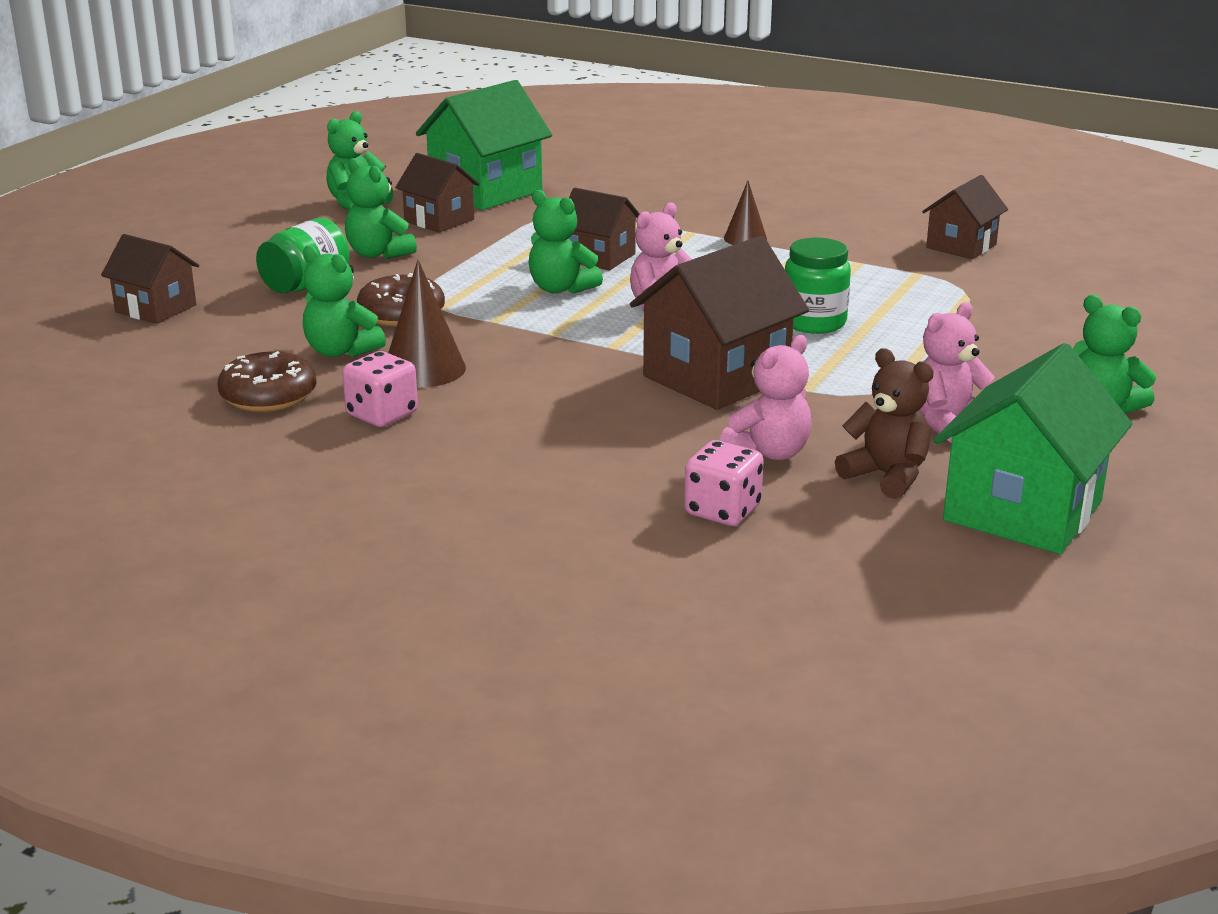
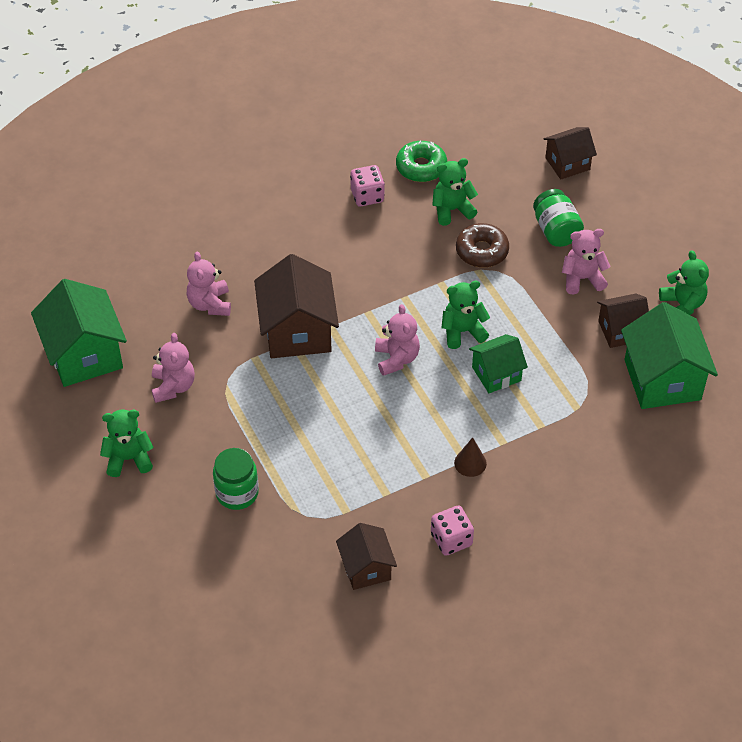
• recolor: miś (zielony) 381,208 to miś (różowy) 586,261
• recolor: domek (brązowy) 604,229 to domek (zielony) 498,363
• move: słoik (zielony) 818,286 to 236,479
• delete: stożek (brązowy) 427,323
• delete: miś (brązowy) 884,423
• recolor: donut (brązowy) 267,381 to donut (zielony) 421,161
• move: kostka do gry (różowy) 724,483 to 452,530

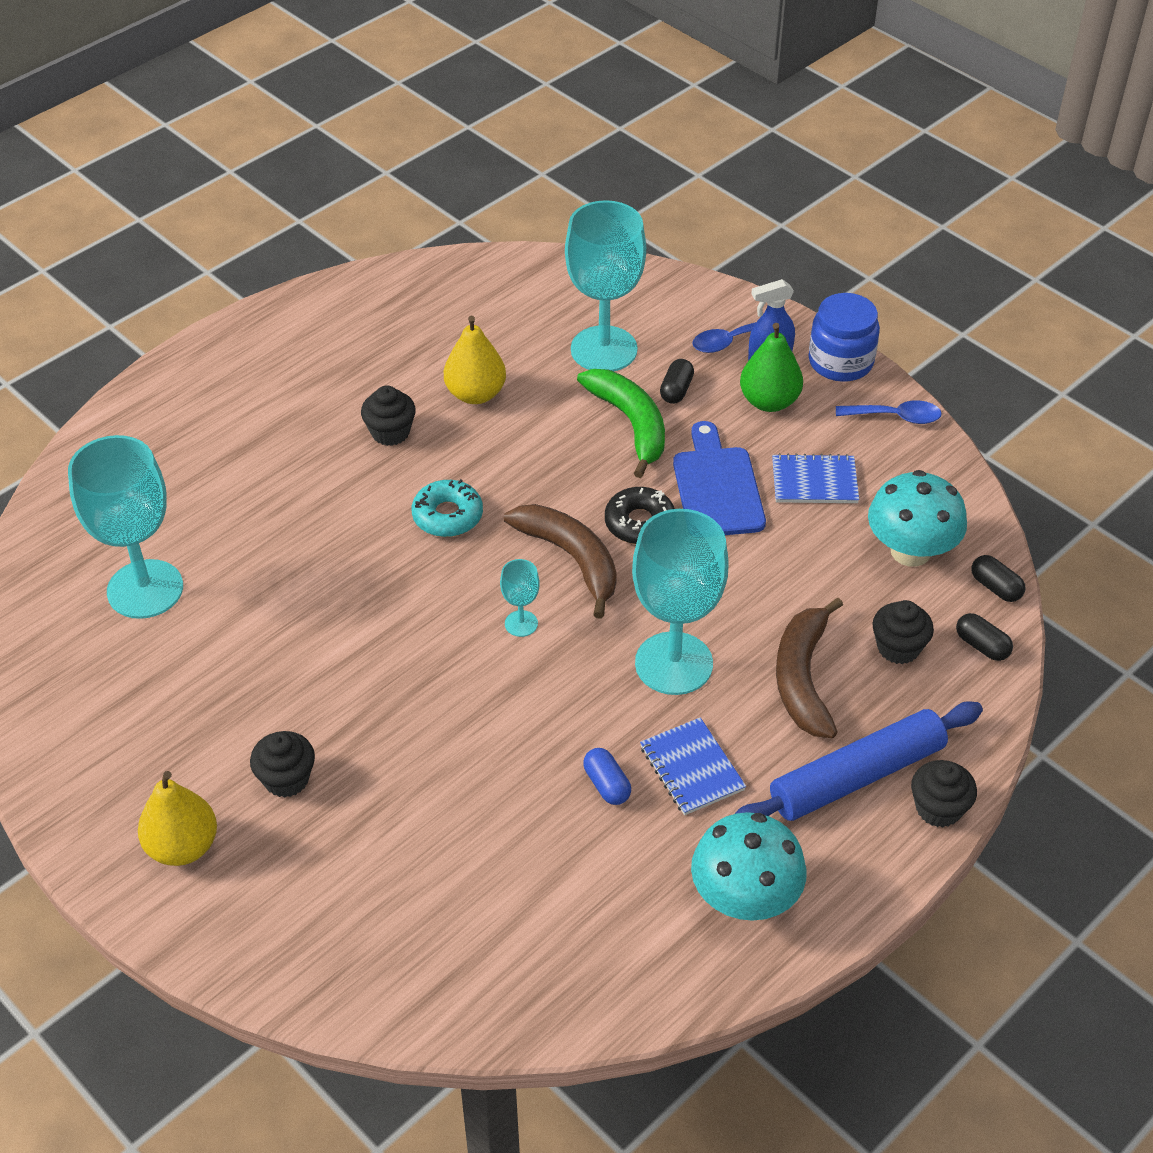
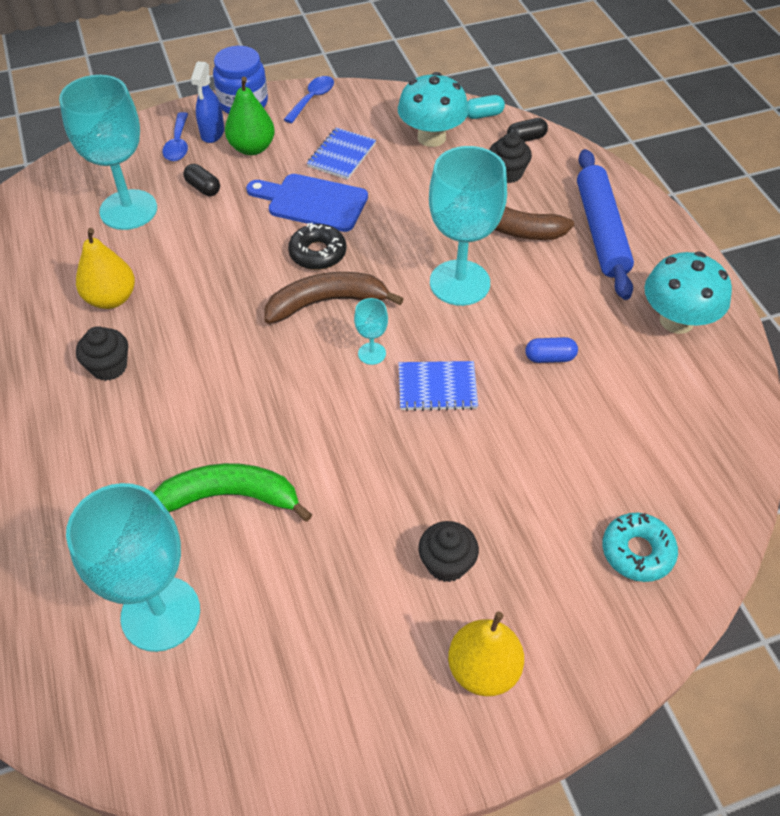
• move: banan (zielony) 621,423 to 232,492
• move: donut (turkusowy) 447,508 to 640,547
• recolor: kapsułka (czarny) 998,578 to kapsułka (turkusowy) 486,107
• move: zeszyt (niebieski) 693,766 to 438,386
• delete: muffinka (czarny) 944,793

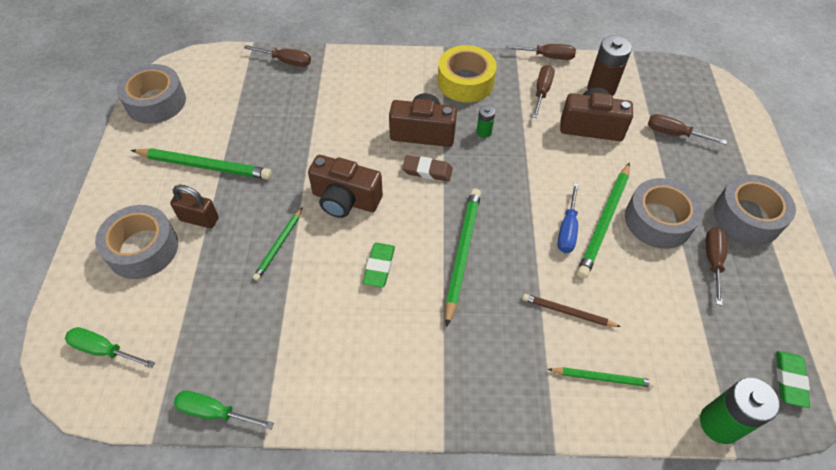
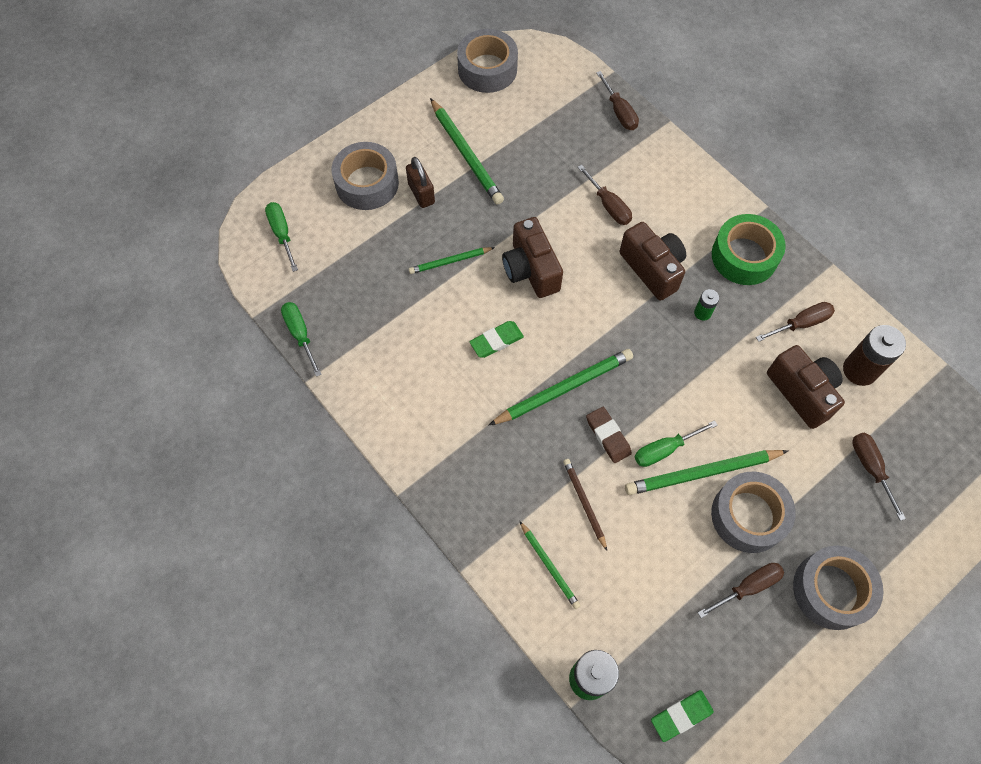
• move: śrubokręt (brązowy) 541,52 to 605,194
• recolor: taśma klejąca (żółty) 467,73 to taśma klejąca (zielony) 749,249
• move: gumka do mazania (brązowy) 427,168 to 609,435
• recolor: śrubokręt (niebieski) 568,218 to śrubokręt (zielony) 676,443

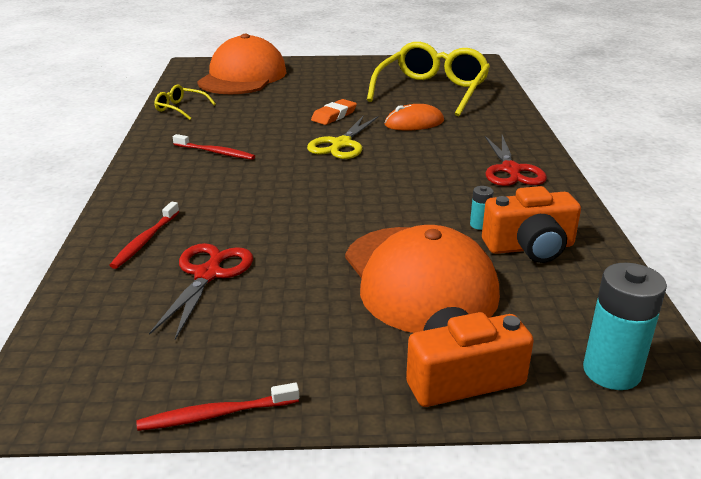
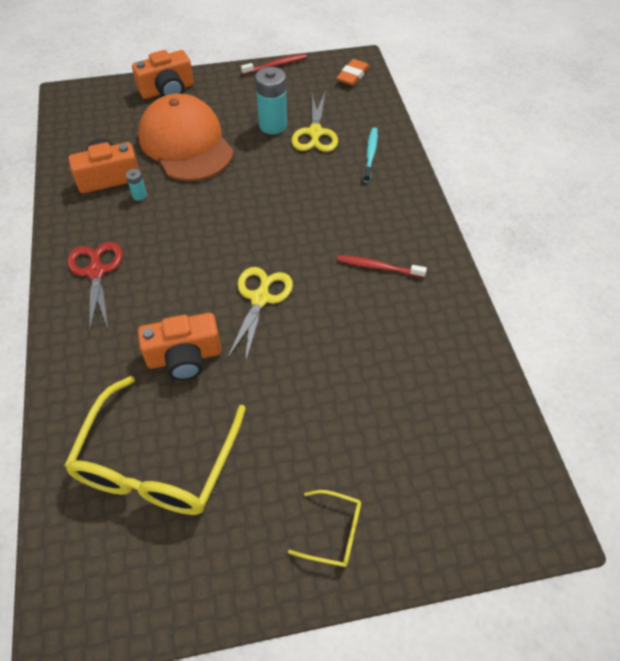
• delete: czapka (pomarańczowy) 241,64
• move: okulary (żółty) 185,102 to 324,528
• move: gumka do mazania (pomarańczowy) 334,112 to 353,72
• replace: myszka (pomarańczowy) 414,117 to aparat fotograficzny (pomarańczowy) 180,346
• recolor: szczoteczka do zębów (czerwony) 144,235 to szczoteczka do zębów (turkusowy) 370,155
• recolor: nożyczki (czerwony) 201,291 to nożyczki (żółty) 314,122
• move: bateria (turkusowy) 625,326 to 271,100

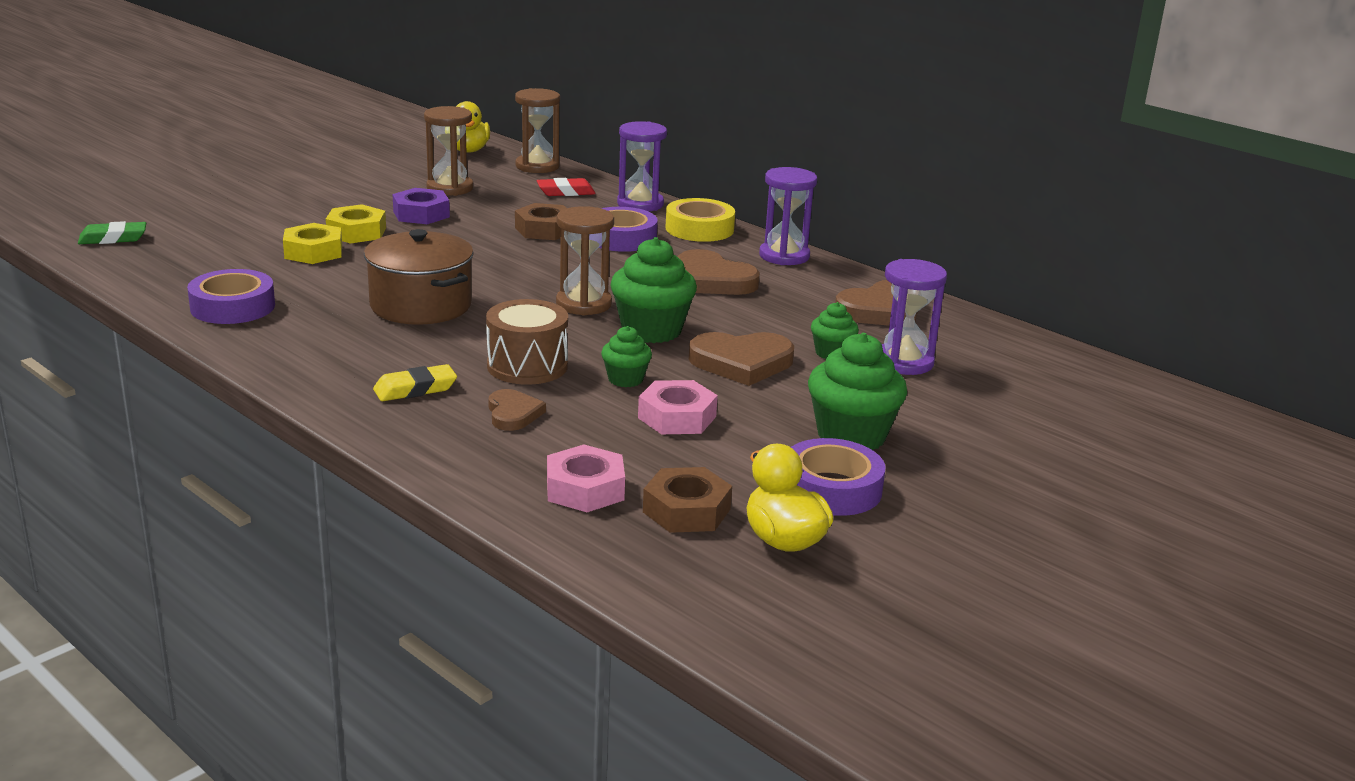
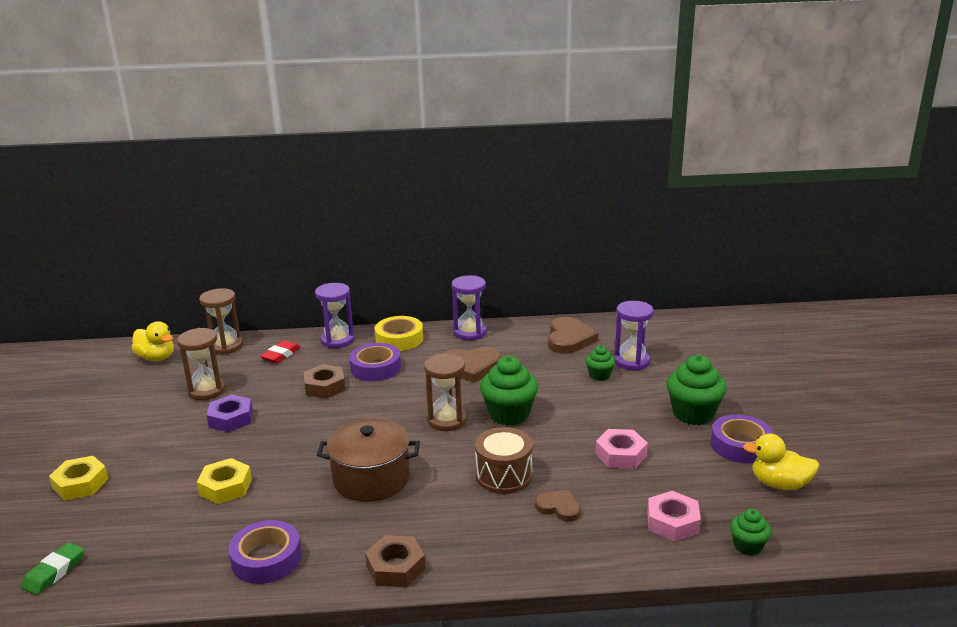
• move: nakrętka (żółty) 356,224 to 78,478
• move: muffinka (zielony) 626,356 to 750,532
• delete: serce (brązowy) 741,359
• delete: gumka do mazania (żółty) 415,382
• move: nakrętka (brązowy) 687,500 to 395,561

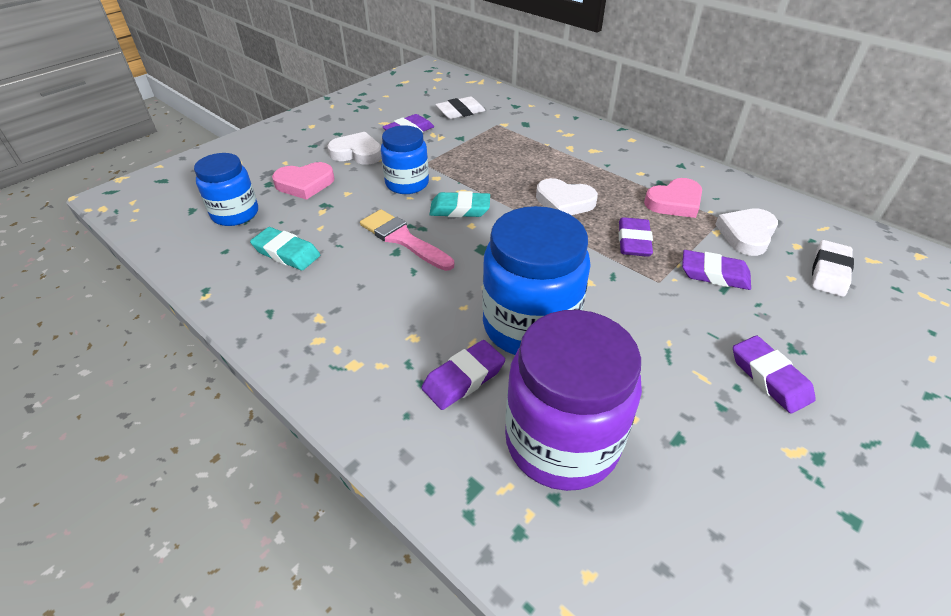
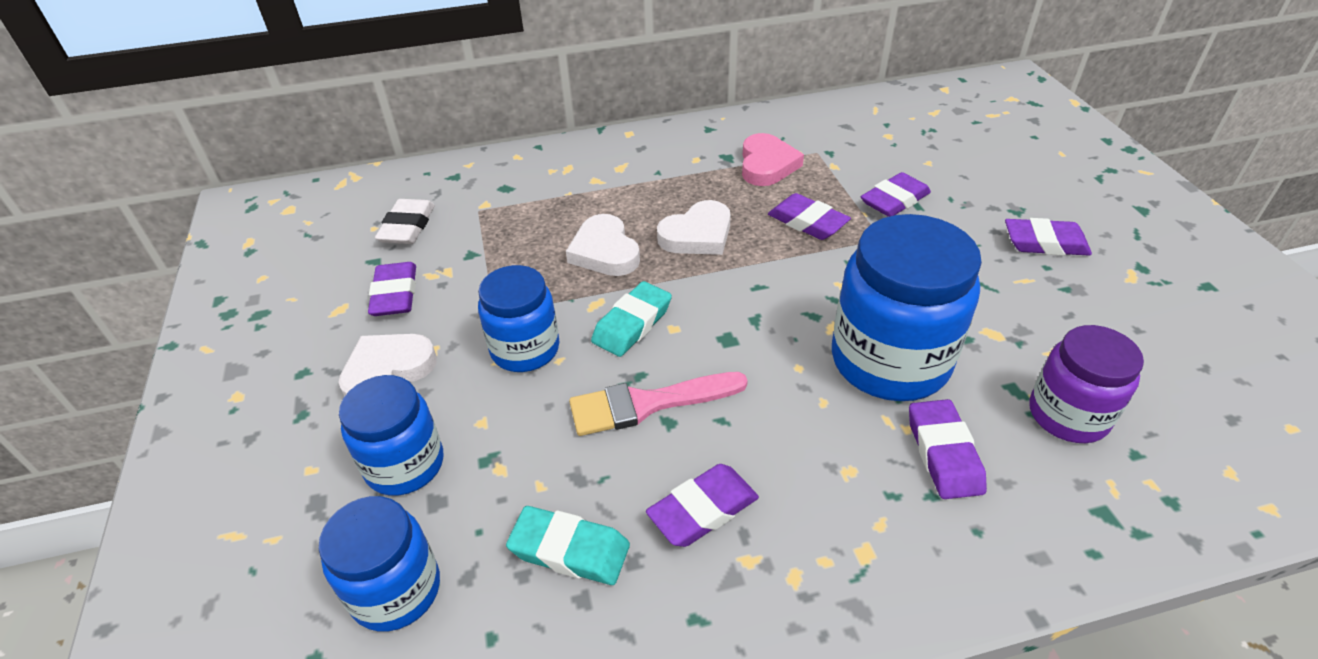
• replace: serce (różowy) 303,181 to słoik (niebieski) 391,435
• move: serce (biały) 746,232 to 603,245
• rotate: gumka do mazania (turkusowy) 285,248 = 568,545 45 degrees clockwise
• delete: gumka do mazania (biały) 833,268
• resize: słoik (fioletowy) 573,400 = 1086,384 x0.61
• insert: gumka do mazania (fioletowy) 702,505

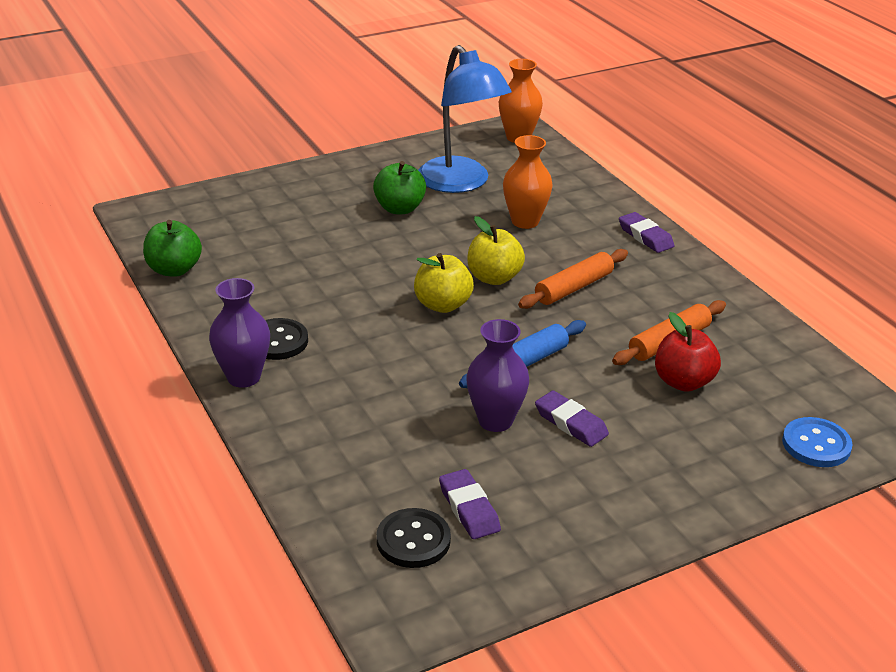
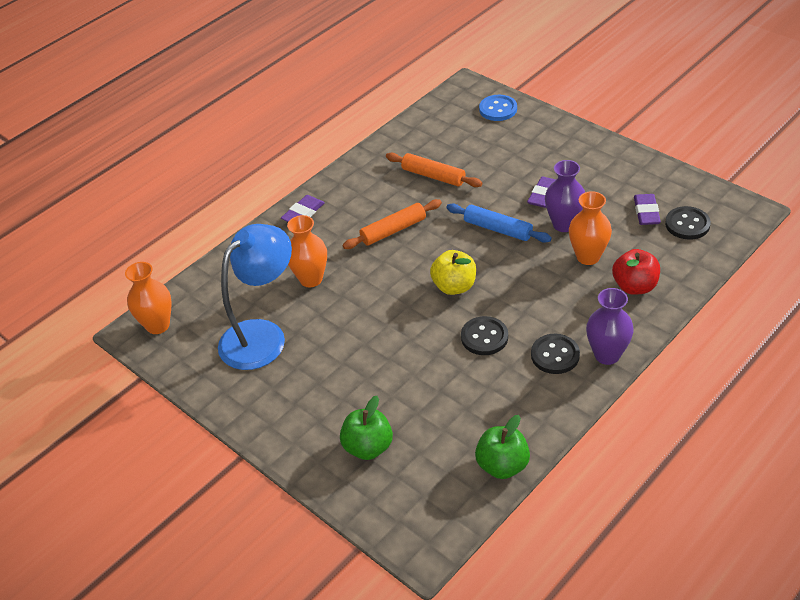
• move: jabłko (zielony) 399,187 to 366,428
• delete: jabłko (żółty) 496,250
• rotate: wałek do ciasta (pomarańczowy) 573,279 = 392,224 60 degrees counterclockwise
• move: jabłko (czerwony) 688,352 to 636,272
• rotate: gumka do mazania (fioletowy) 470,504 = 647,209 45 degrees counterclockwise
• insert: wazon (pomarańczowy) 590,228
• insert: guzik (czarny) 484,335

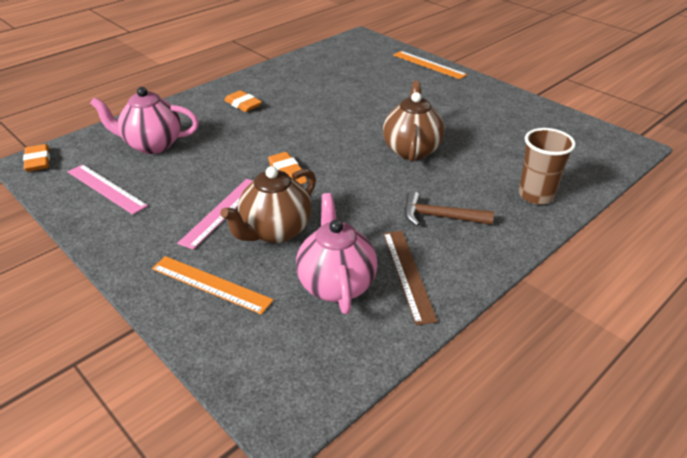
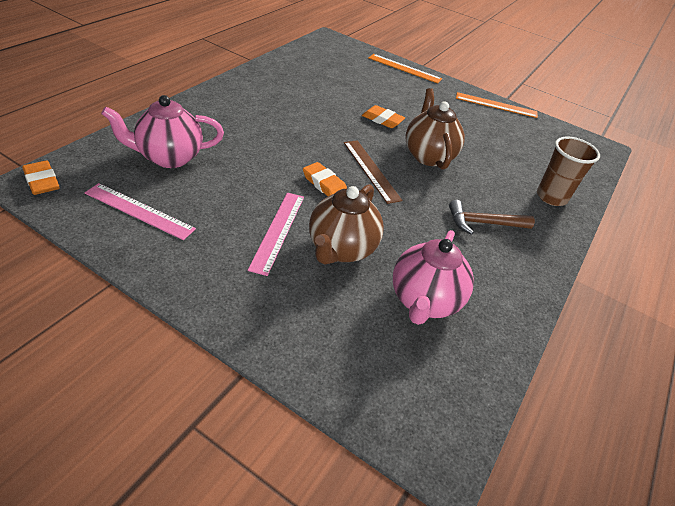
• move: gumka do mazania (pomarańczowy) 243,101 to 383,116
• rotate: imbryk (różowy) 337,253 = 433,277 135 degrees counterclockwise
• move: linijka (brązowy) 410,278 to 373,172
• move: linijka (pomarańczowy) 213,285 to 497,105

